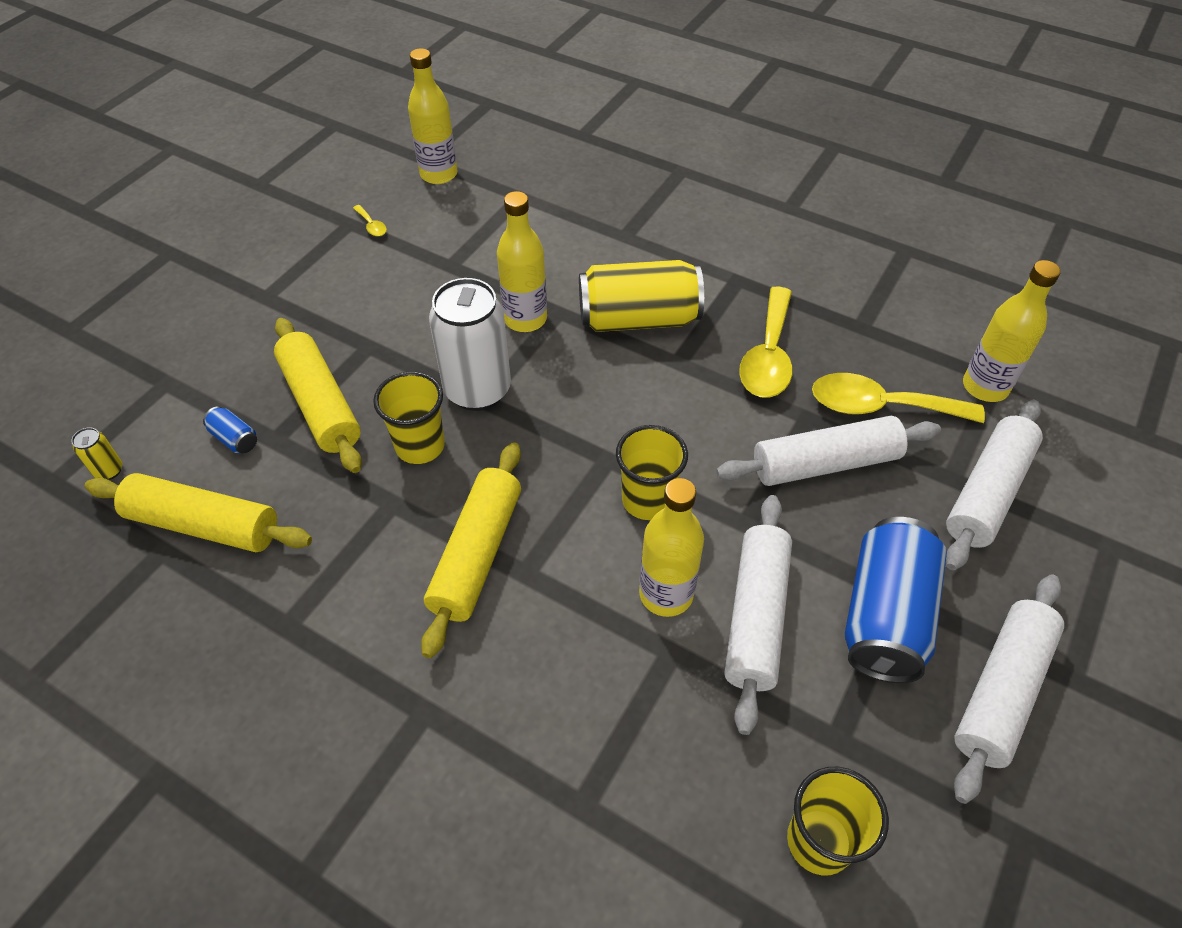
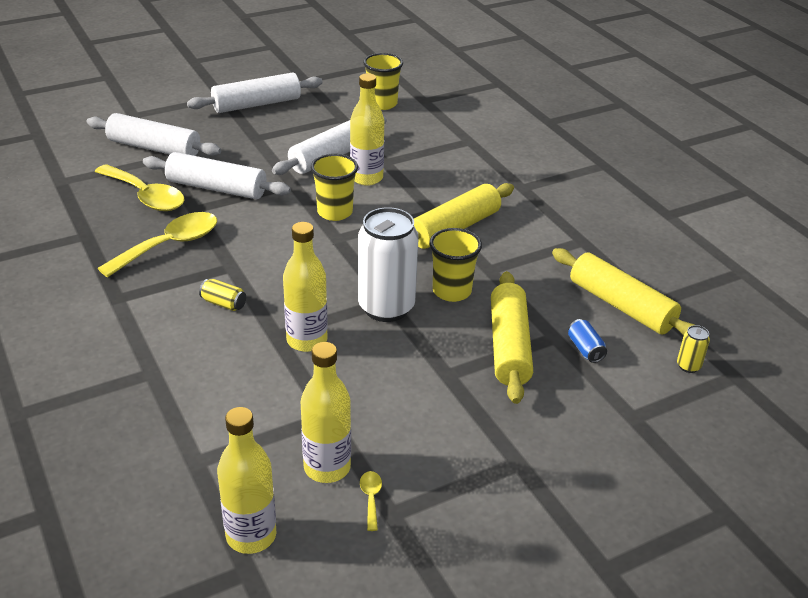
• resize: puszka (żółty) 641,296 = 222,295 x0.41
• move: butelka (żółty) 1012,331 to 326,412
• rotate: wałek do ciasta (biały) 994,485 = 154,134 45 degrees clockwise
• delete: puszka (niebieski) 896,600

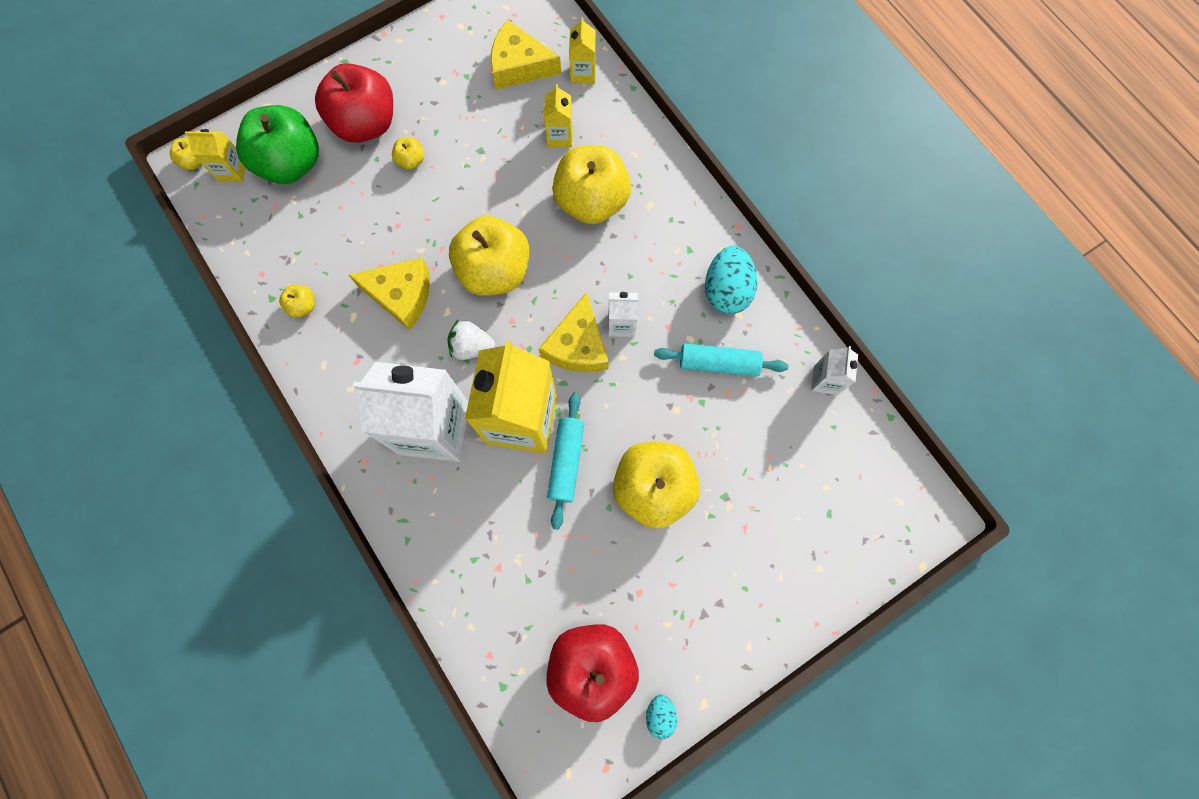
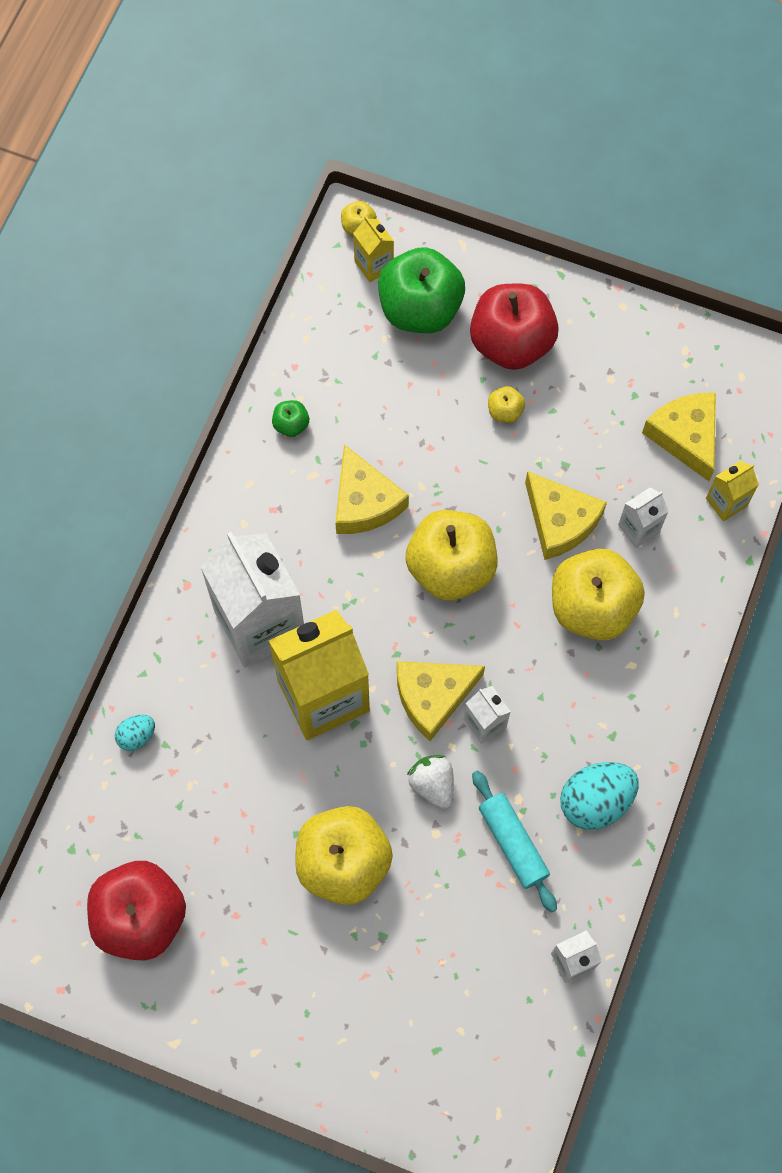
• recolor: karton mleka (żółty) 558,115 to karton mleka (biały) 643,518
• recolor: jabłko (żółty) 297,300 to jabłko (zielony) 290,418
• move: truskawka (biały) 471,340 to 430,782
• delete: wałek do ciasta (turkusowy) 565,461
• move: jajko (turkusowy) 661,717 to 135,733
• insert: ser (żółty) 566,515

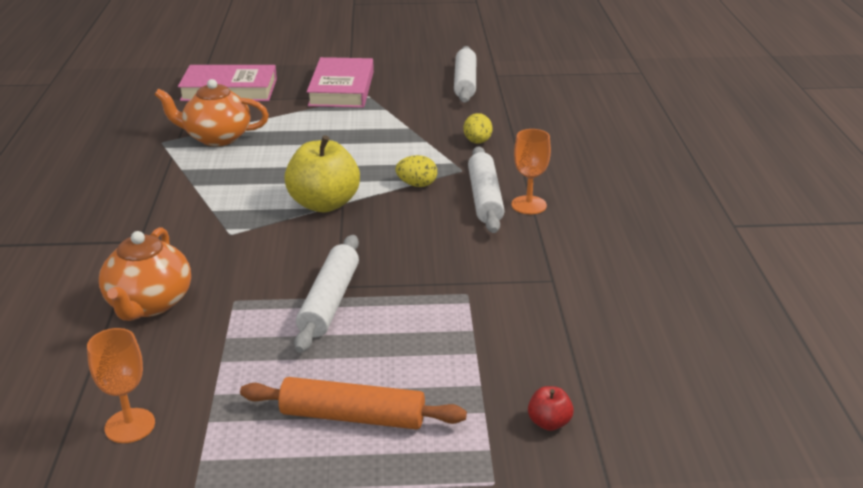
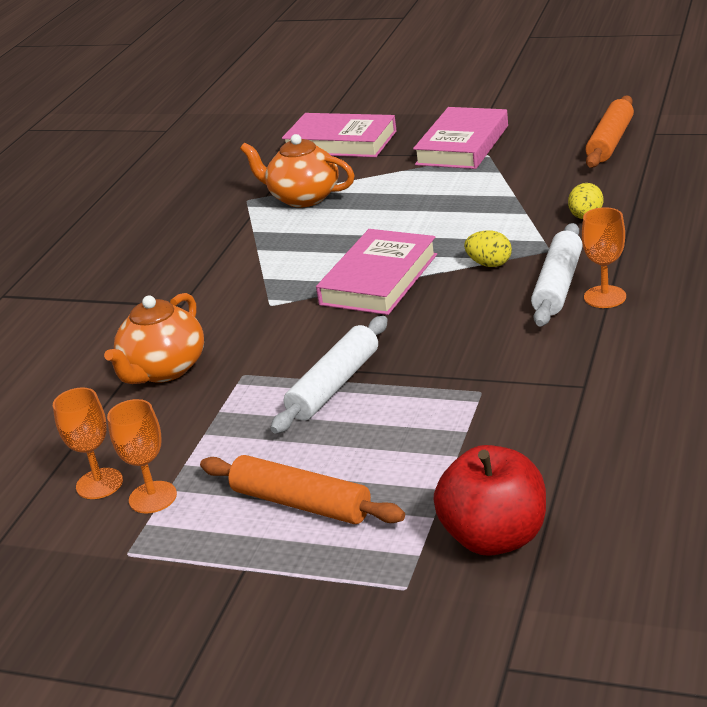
• recolor: wałek do ciasta (biały) 465,74 to wałek do ciasta (pomarańczowy) 610,131
• replace: jabłko (żółty) 322,173 to książka (różowy) 376,272
• resize: jabłko (czerwony) 551,408 = 489,500 x2.26
• insert: kielich (pomarańczowy) 142,456

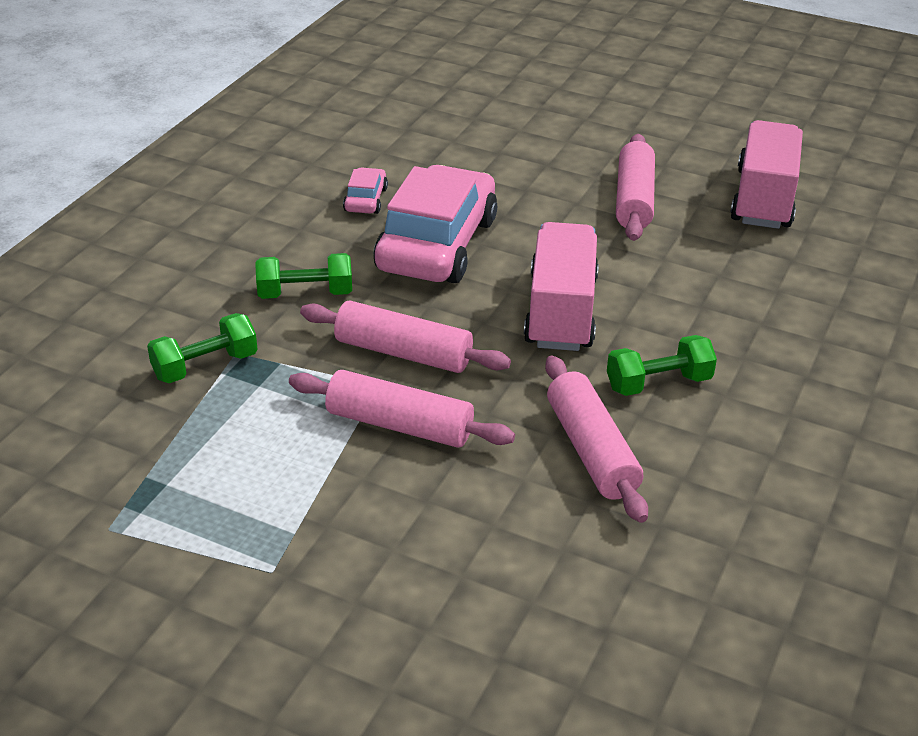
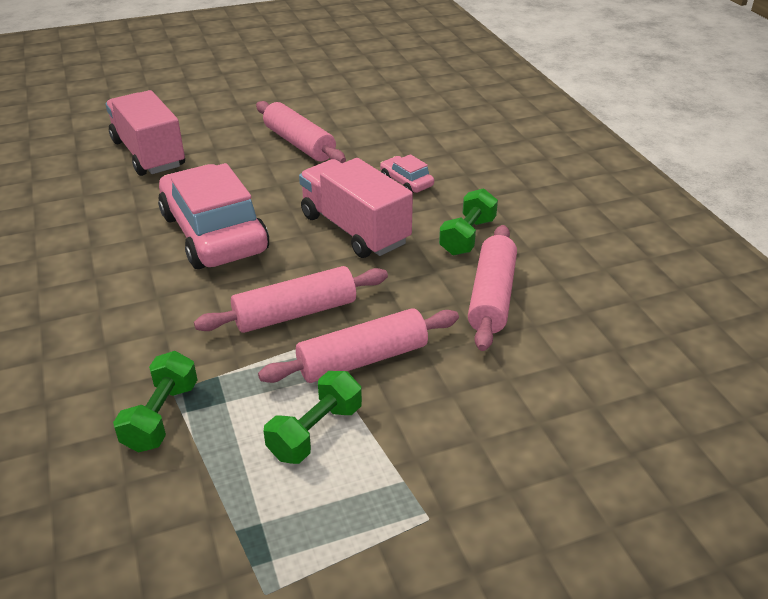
• move: ciężarówka (różowy) 766,174 to 145,133
• move: samochód (różowy) 365,190 to 407,173
• move: hantel (zielony) 303,276 to 313,417
• rotate: wałek do ciasta (różowy) 596,439 = 492,288 75 degrees clockwise

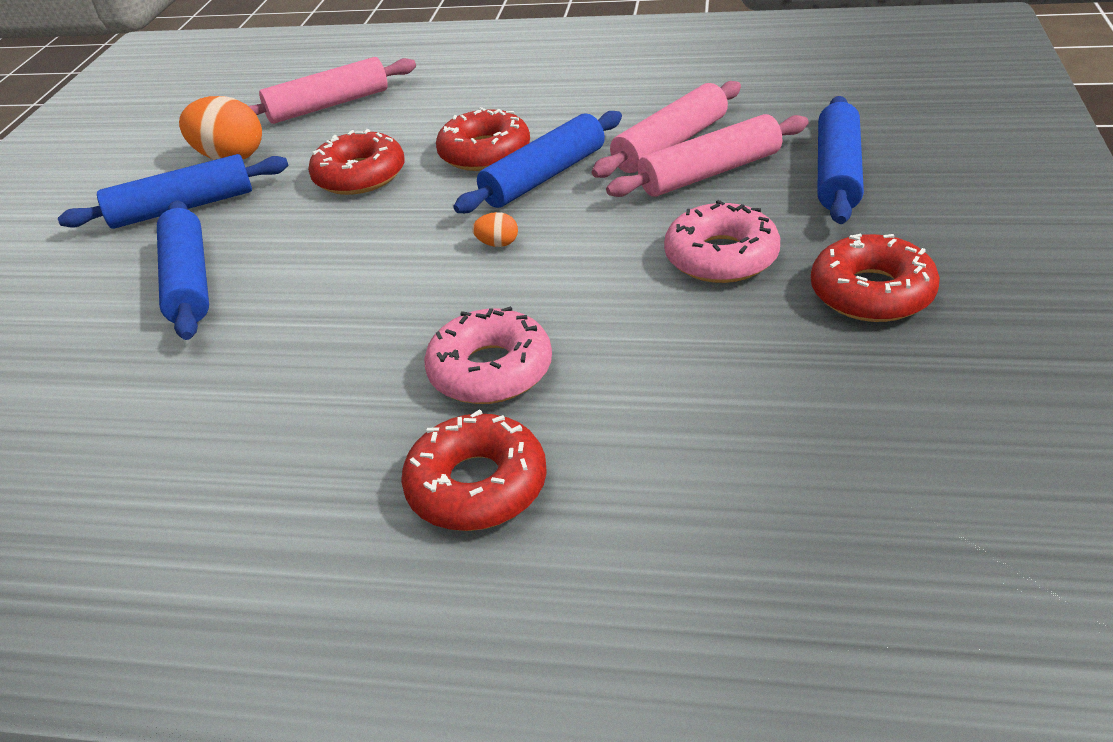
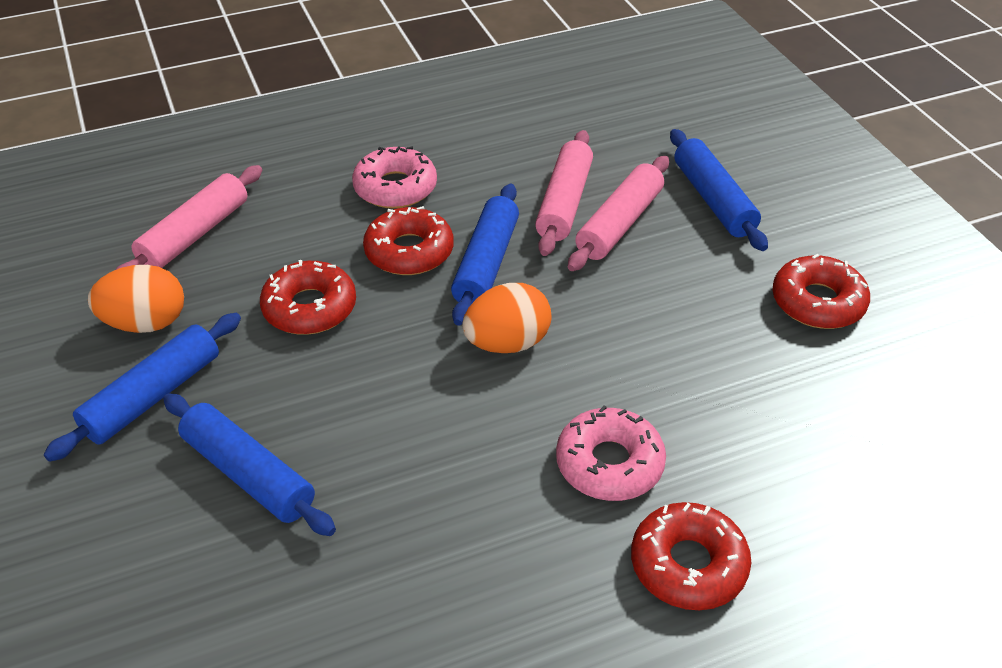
• move: donut (różowy) 722,241 to 394,177
• resize: jajko (pomarańczowy) 495,229 = 506,318 x2.21

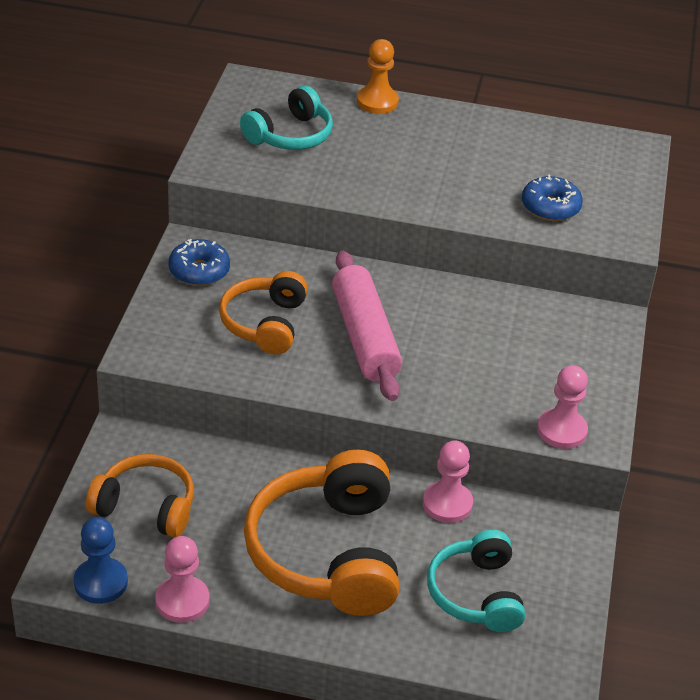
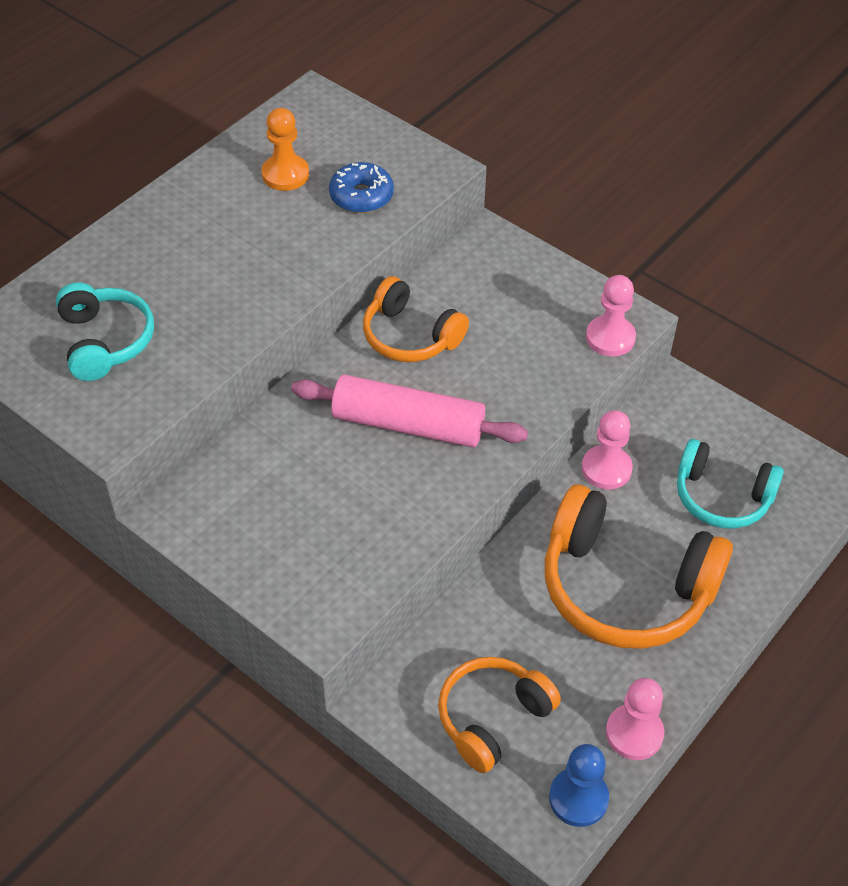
• move: pionek (pomarańczowy) 378,76 to 285,149
• delete: donut (niebieski) 199,262
• move: słuchawki (pomarańczowy) 263,313 to 416,319

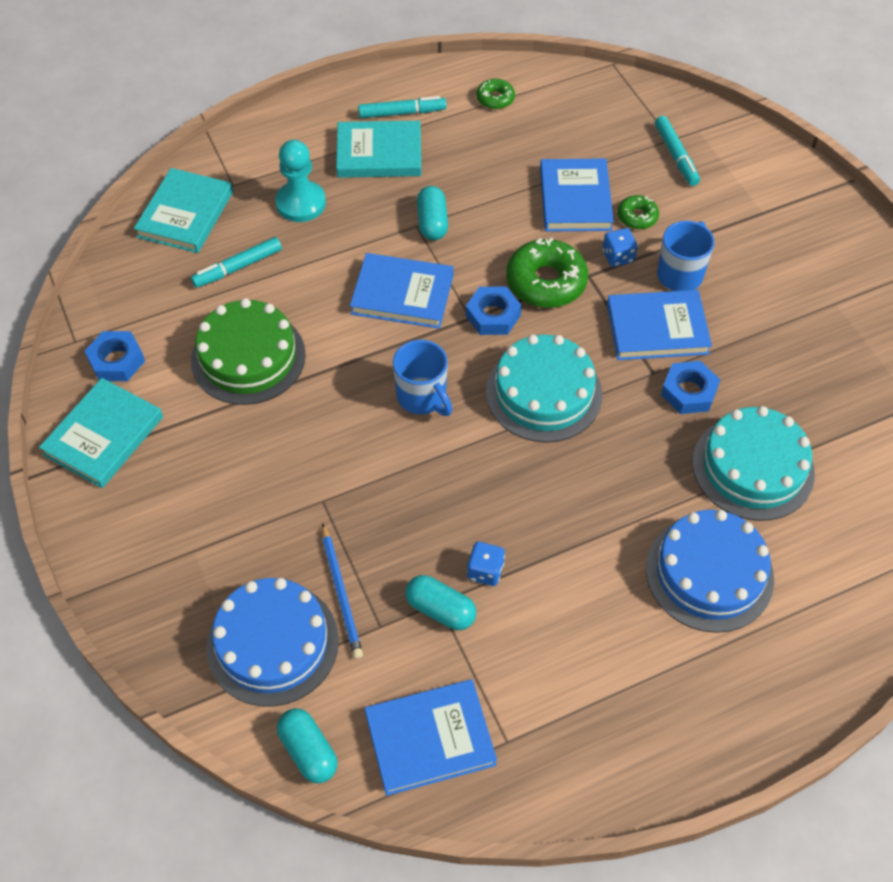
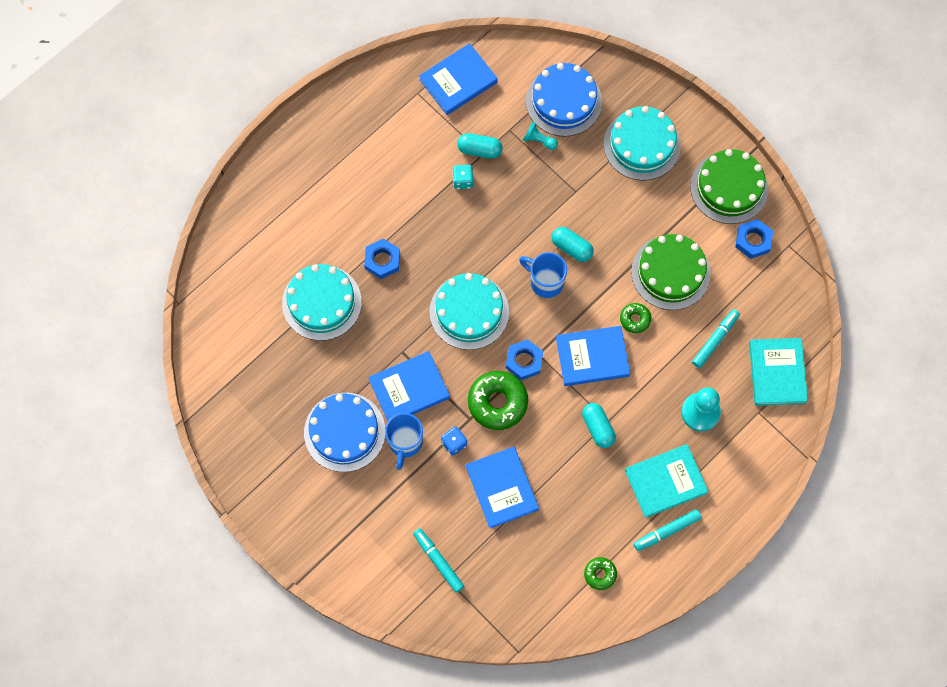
• move: donut (zielony) 638,212 to 635,318
• move: nakrętka (niebieski) 690,387 to 382,259
• replace: książka (turkusowy) 101,433 to tort (zielony) 729,186
• move: tort (niebieski) 710,571 to 344,432
• replace: ołówek (niebieski) 342,591 to pionek (turkusowy) 540,136
• recolor: kostka do gry (niebieski) 486,564 to kostka do gry (turkusowy) 463,177
• move: kapsułka (turkusowy) 307,745 to 573,244
• insert: tort (turkusowy) 642,143

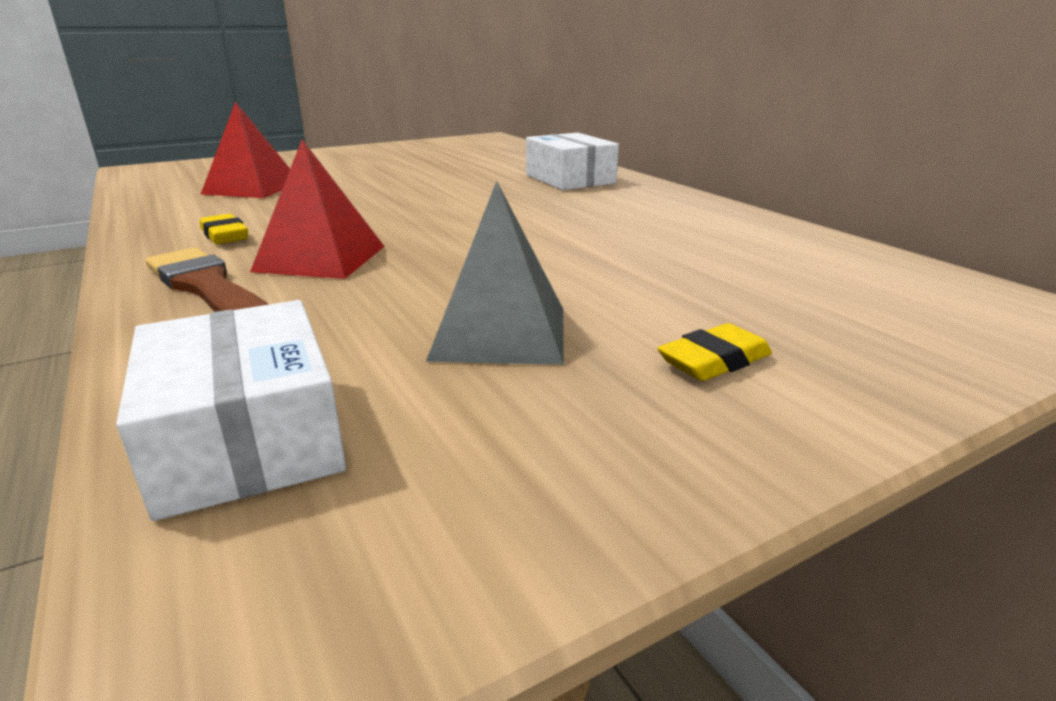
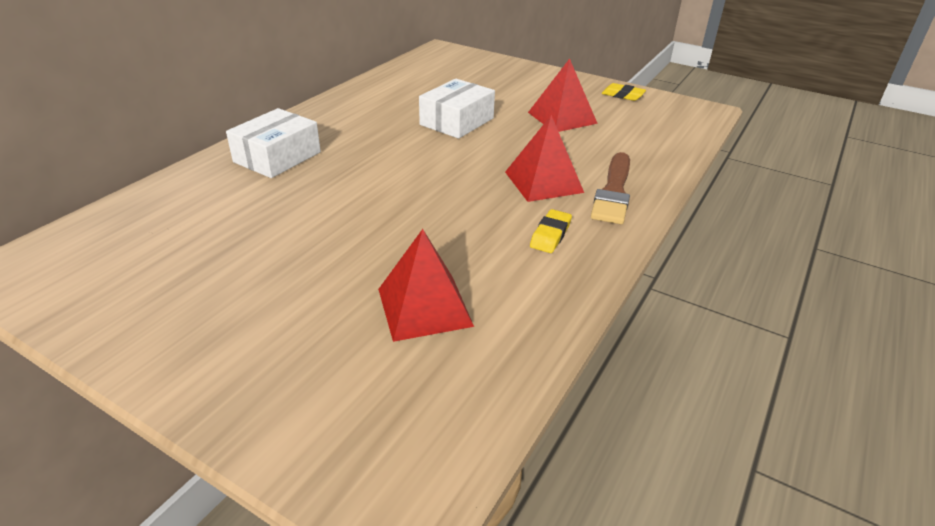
• recolor: piramida (szary) 495,273 to piramida (czerwony) 563,95
• move: pudełko (biały) 231,410 to 457,109
• move: gumka do mazania (żółty) 714,352 to 624,92

